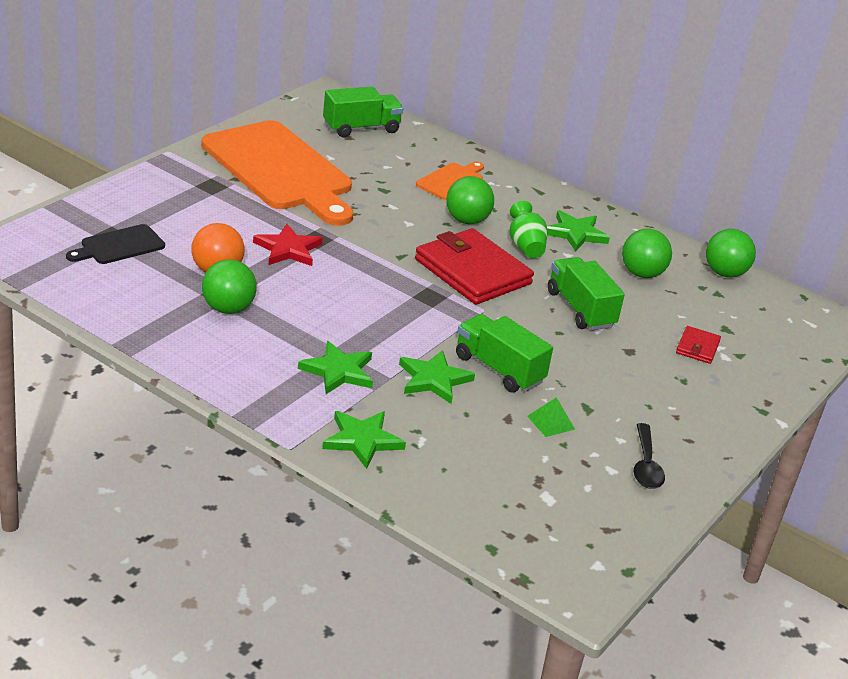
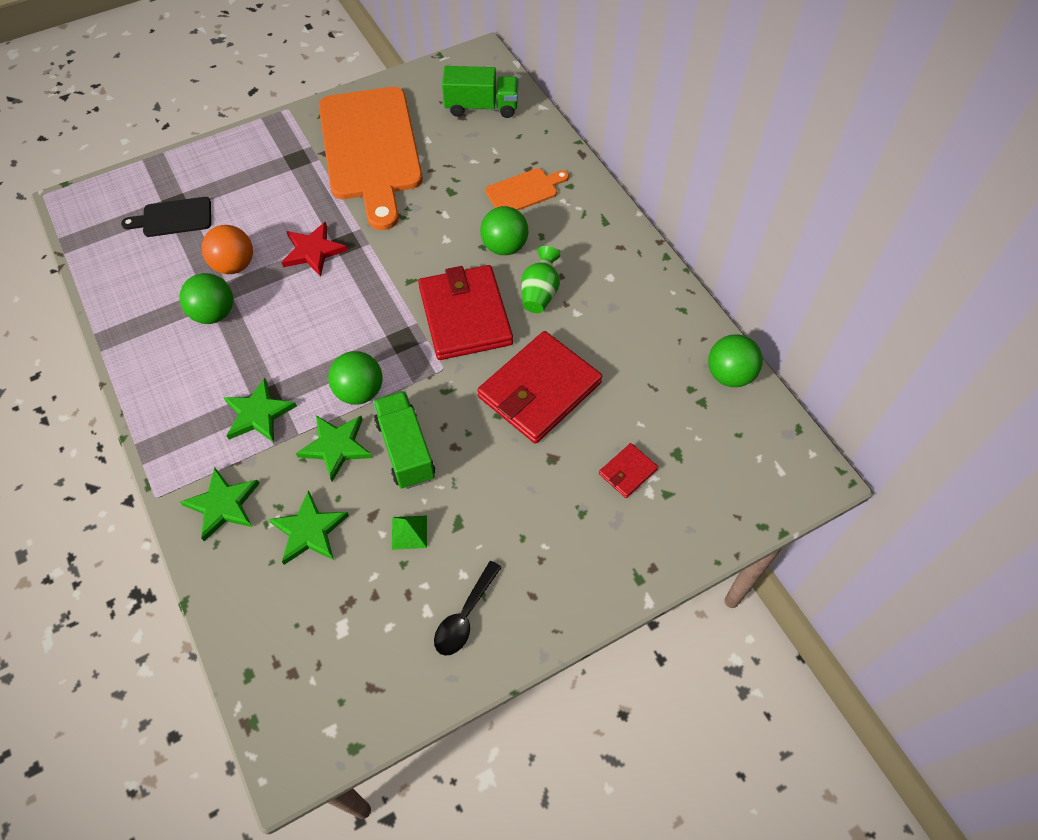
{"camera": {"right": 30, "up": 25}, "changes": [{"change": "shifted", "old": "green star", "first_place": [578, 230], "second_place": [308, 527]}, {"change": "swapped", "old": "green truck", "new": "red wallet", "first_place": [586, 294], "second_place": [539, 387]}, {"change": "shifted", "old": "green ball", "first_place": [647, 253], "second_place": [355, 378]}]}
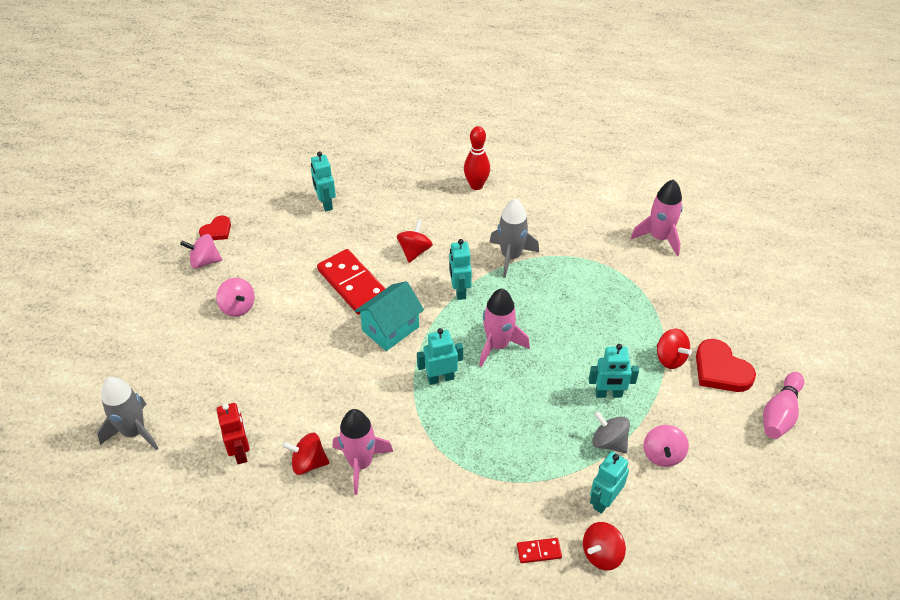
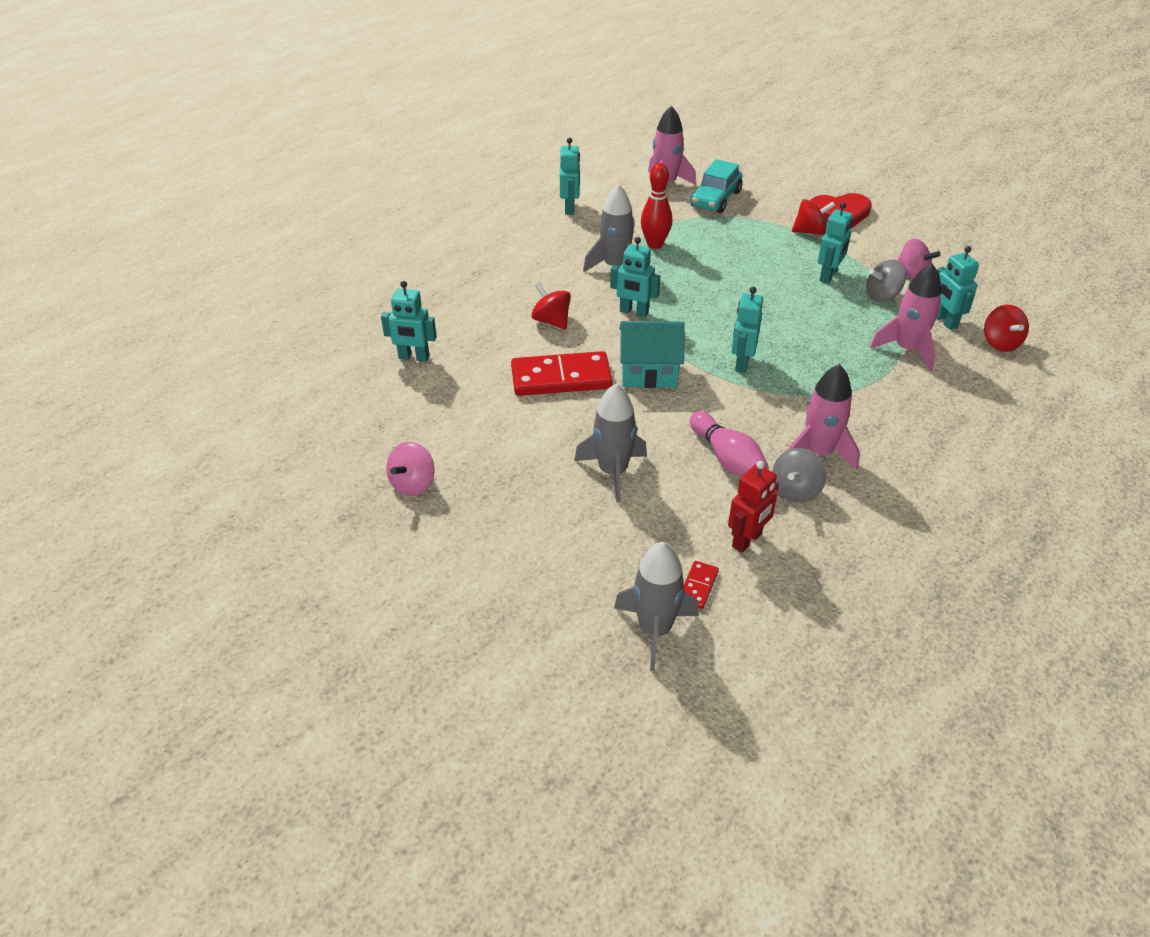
{"camera": {"right": -60, "up": -5}, "changes": [{"change": "gone", "old": "red heart", "first_place": [215, 228]}, {"change": "gone", "old": "pink spinning top", "first_place": [235, 297]}, {"change": "rotated", "old": "red robot", "first_place": [233, 433], "second_place": [753, 507], "degrees": 120}, {"change": "repainted", "old": "red spinning top", "new": "grey spinning top", "first_place": [305, 454], "second_place": [799, 475]}, {"change": "rotated", "old": "turquoise house", "first_place": [389, 316], "second_place": [652, 354], "degrees": -75}, {"change": "shifted", "old": "red bowling pin", "first_place": [477, 158], "second_place": [656, 206]}, {"change": "shifted", "old": "pink rocket", "first_place": [504, 327], "second_place": [906, 317]}, {"change": "shifted", "old": "red domino", "first_place": [539, 550], "second_place": [701, 585]}, {"change": "shifted", "old": "pink bowling pin", "first_place": [783, 405], "second_place": [729, 443]}, {"change": "new", "new": "turquoise robot", "second_place": [570, 176]}, {"change": "new", "new": "grey rocket", "second_place": [610, 443]}, {"change": "new", "new": "turquoise car", "second_place": [717, 186]}]}
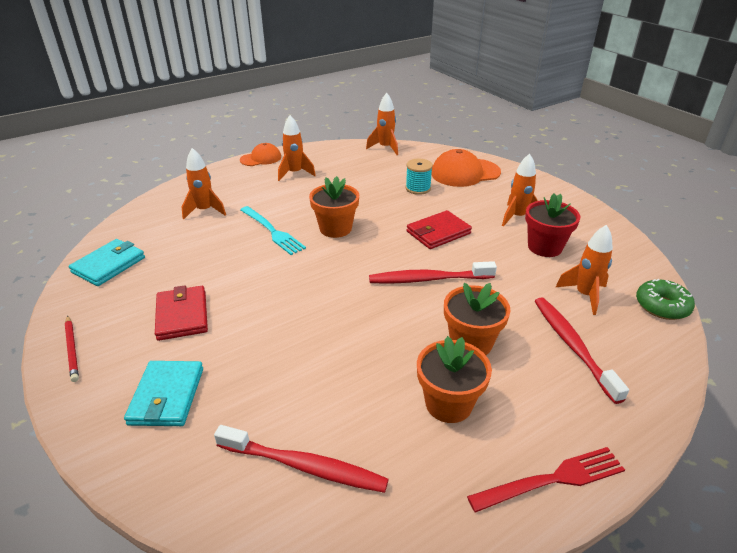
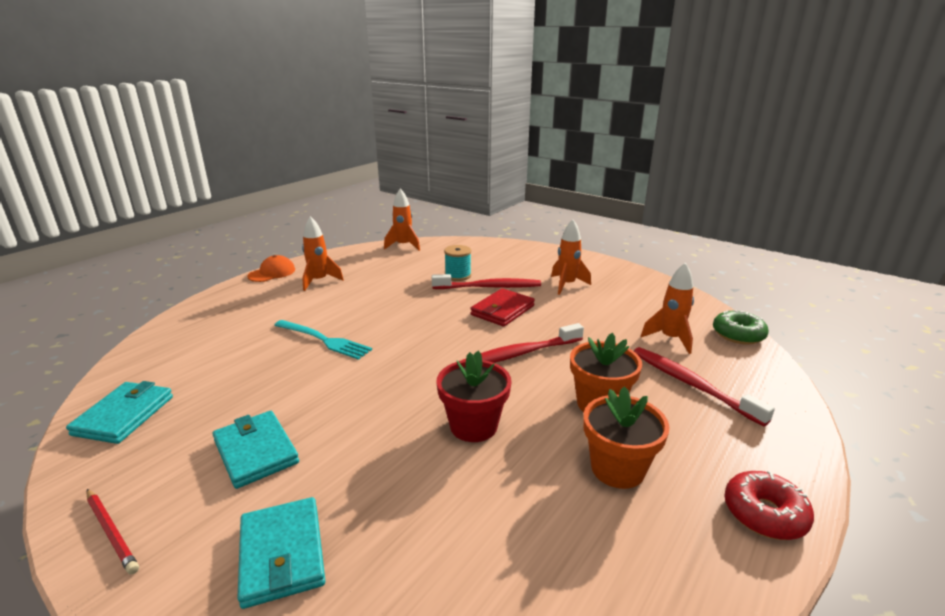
{"camera": {"right": -20, "up": -10}, "changes": [{"change": "repainted", "old": "red wallet", "new": "turquoise wallet", "first_place": [181, 313], "second_place": [256, 450]}, {"change": "gone", "old": "orange rocket", "first_place": [204, 184]}, {"change": "shifted", "old": "red toothbrush", "first_place": [301, 459], "second_place": [486, 281]}, {"change": "gone", "old": "orange flower pot", "first_place": [334, 207]}, {"change": "gone", "old": "orange cap", "first_place": [466, 168]}, {"change": "swapped", "old": "red fork", "new": "red donut", "first_place": [546, 480], "second_place": [769, 505]}, {"change": "shifted", "old": "red flower pot", "first_place": [552, 225], "second_place": [473, 396]}]}
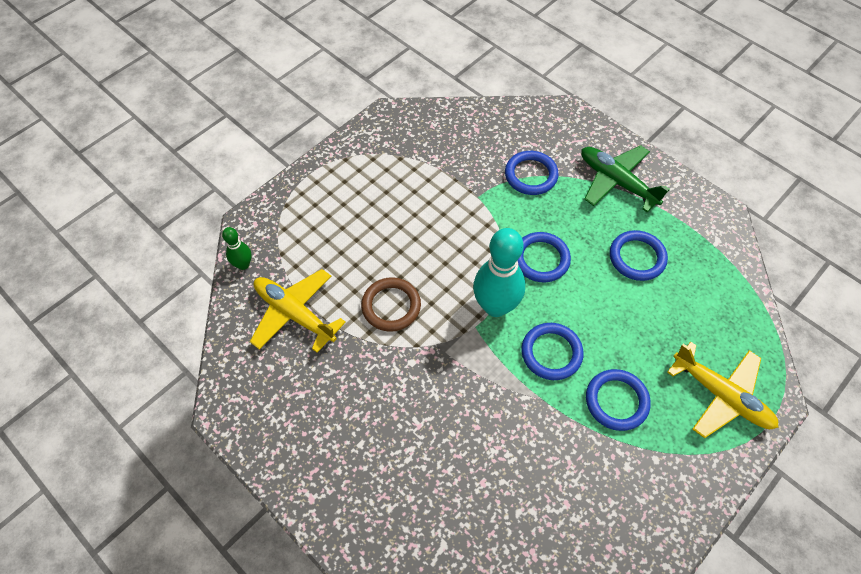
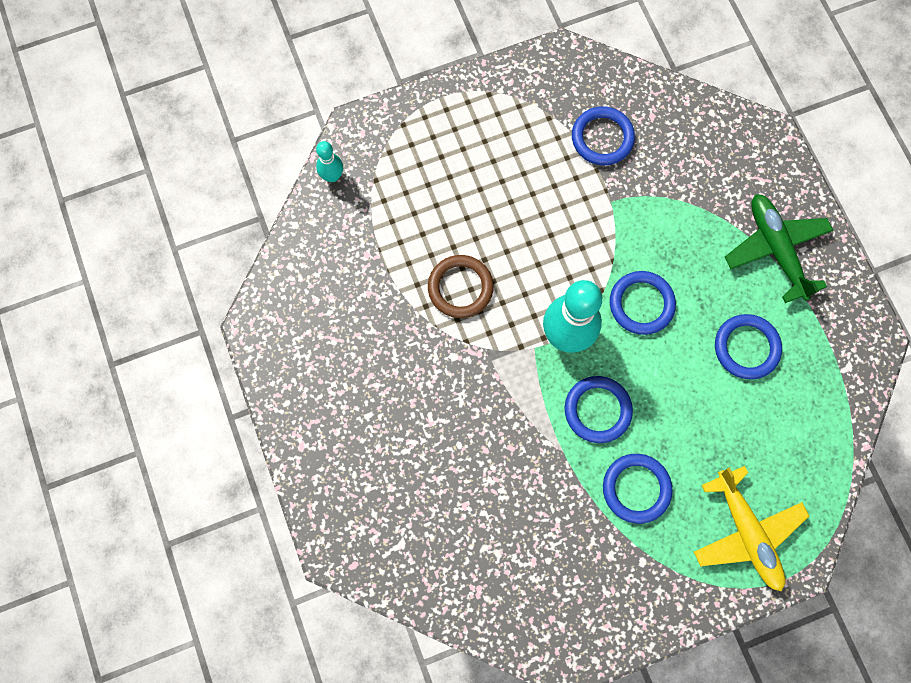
{"camera": {"right": 25, "up": 15}, "changes": [{"change": "repainted", "old": "green bowling pin", "new": "turquoise bowling pin", "first_place": [237, 248], "second_place": [329, 161]}, {"change": "gone", "old": "yellow plane", "first_place": [298, 311]}, {"change": "shifted", "old": "blue ring", "first_place": [532, 173], "second_place": [603, 135]}]}
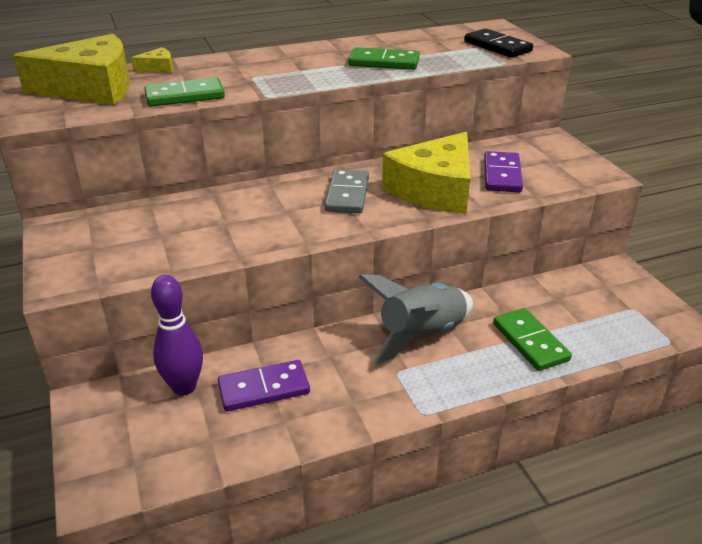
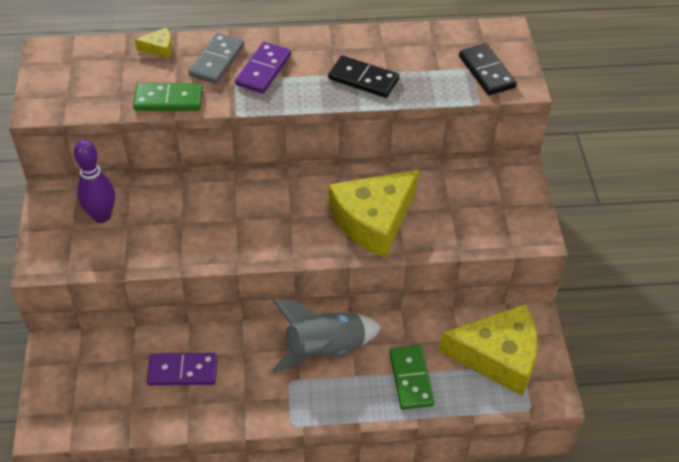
{"camera": {"right": 15, "up": 15}, "changes": [{"change": "shifted", "old": "yellow cheese", "first_place": [71, 69], "second_place": [488, 350]}, {"change": "shifted", "old": "purple bowling pin", "first_place": [177, 335], "second_place": [94, 181]}, {"change": "shifted", "old": "grey domino", "first_place": [347, 191], "second_place": [216, 58]}, {"change": "repainted", "old": "green domino", "new": "black domino", "first_place": [384, 58], "second_place": [363, 76]}, {"change": "shifted", "old": "purple domino", "first_place": [503, 171], "second_place": [263, 68]}]}
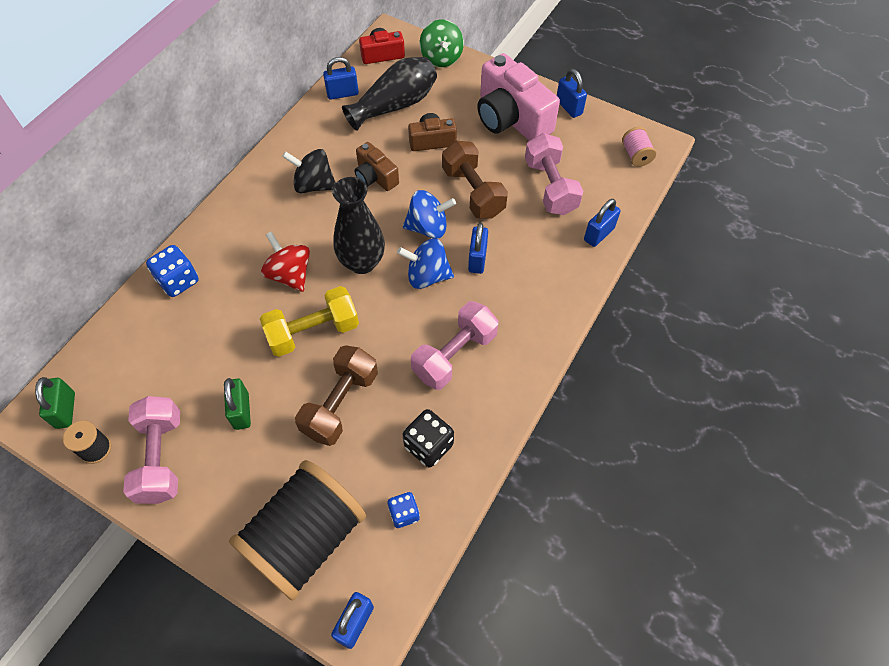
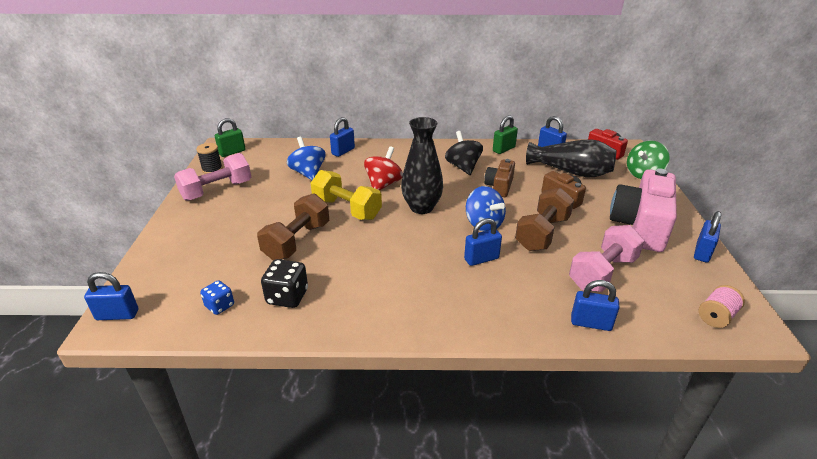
{"camera": {"right": 60, "up": -25}, "changes": [{"change": "swapped", "old": "blue dice", "new": "blue padlock", "first_place": [172, 271], "second_place": [342, 137]}, {"change": "shifted", "old": "green padlock", "first_place": [237, 404], "second_place": [505, 134]}, {"change": "gone", "old": "black spool", "first_place": [297, 530]}, {"change": "rotated", "old": "brown dumbbell", "first_place": [336, 395], "second_place": [293, 227], "degrees": -60}, {"change": "shifted", "old": "blue spinning top", "first_place": [425, 263], "second_place": [306, 158]}, {"change": "gone", "old": "pink dumbbell", "first_place": [455, 345]}]}
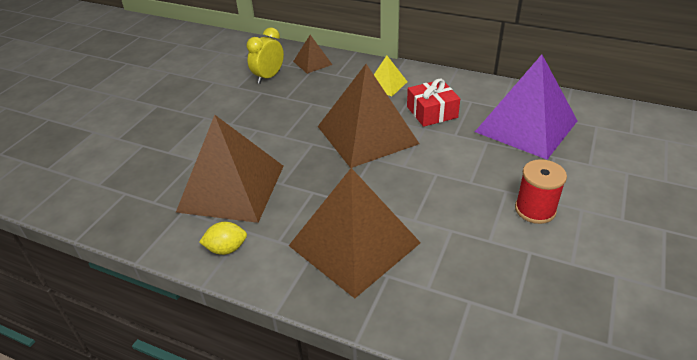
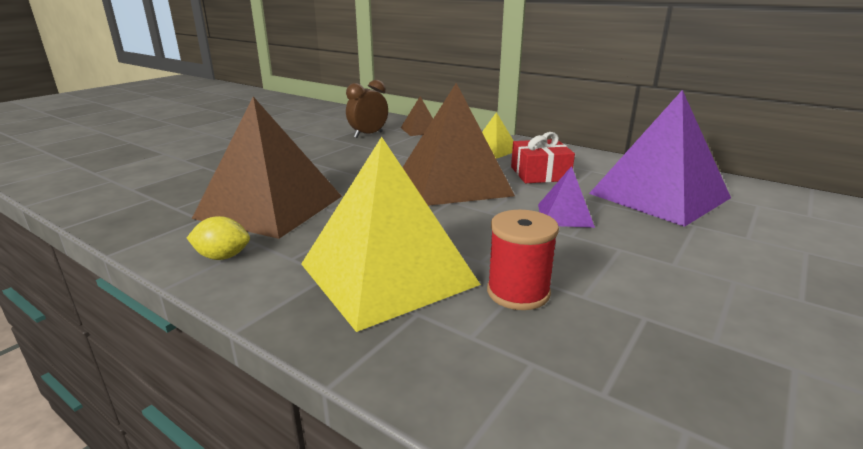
{"camera": {"right": 10, "up": -15}, "changes": [{"change": "repainted", "old": "yellow clock", "new": "brown clock", "first_place": [265, 55], "second_place": [367, 109]}, {"change": "repainted", "old": "brown pyramid", "new": "yellow pyramid", "first_place": [355, 233], "second_place": [391, 234]}, {"change": "shifted", "old": "red spool", "first_place": [541, 191], "second_place": [523, 260]}, {"change": "new", "new": "purple pyramid", "second_place": [566, 197]}]}
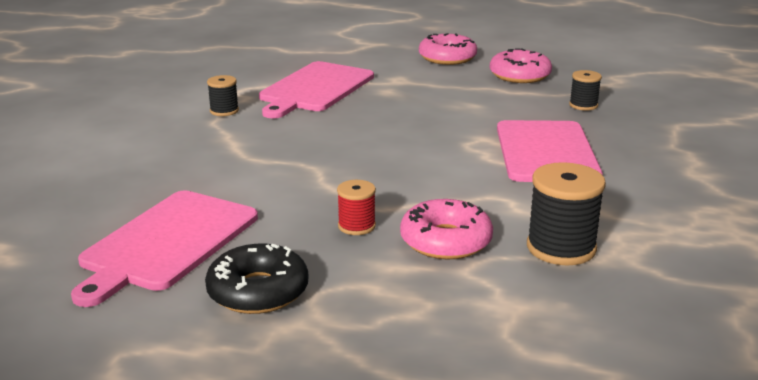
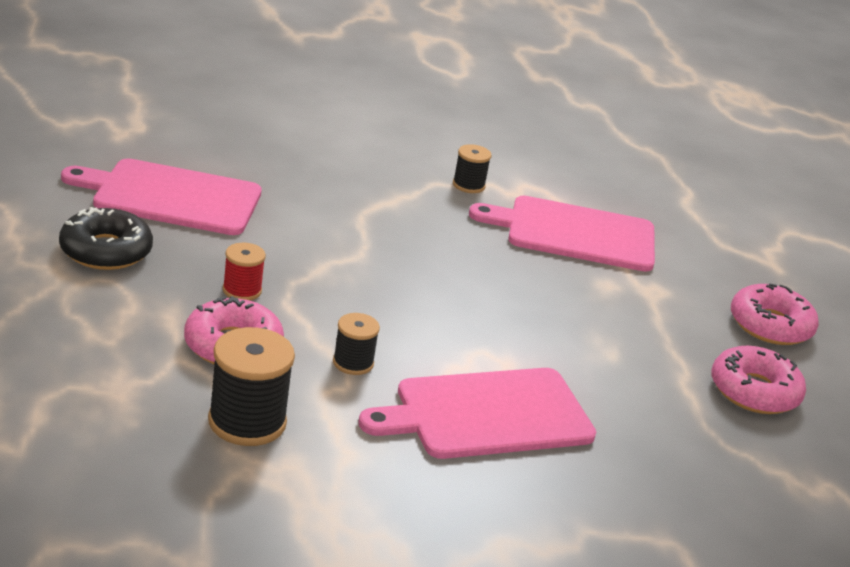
{"camera": {"right": 65, "up": 5}, "changes": [{"change": "shifted", "old": "black spool", "first_place": [585, 90], "second_place": [356, 344]}]}
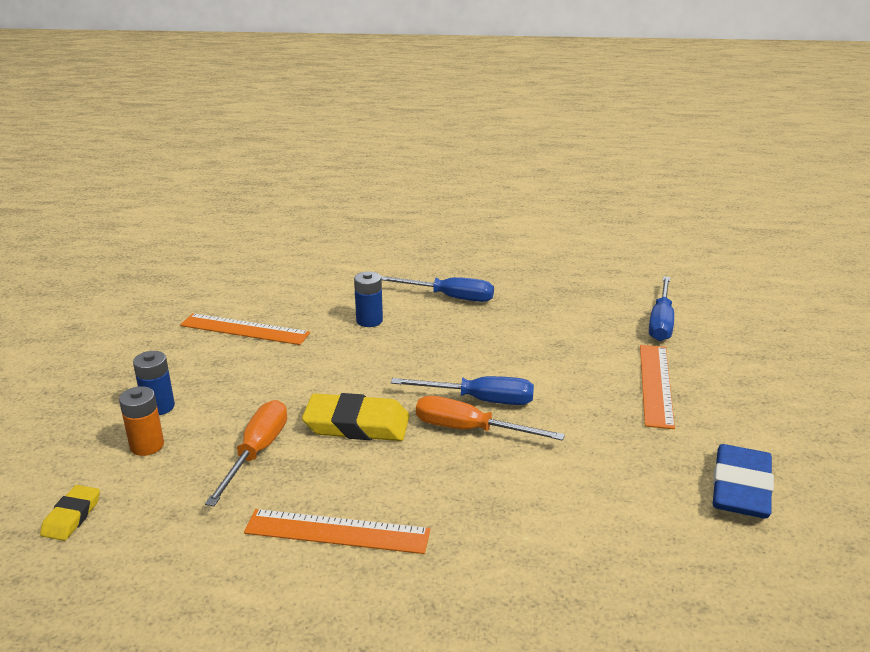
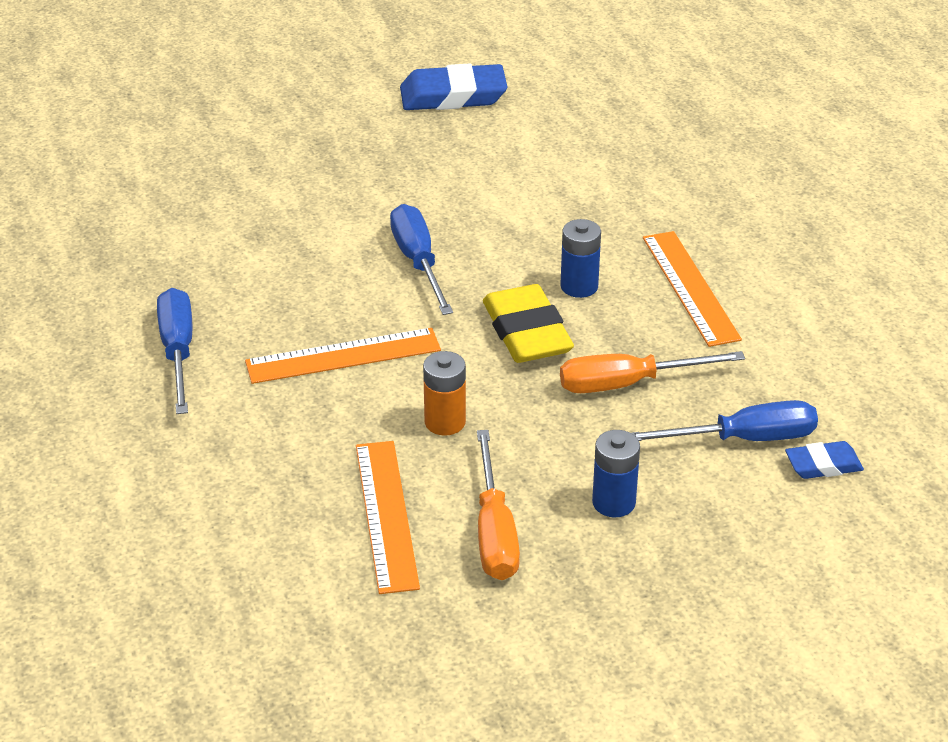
{"camera": {"right": -115, "up": 10}, "changes": [{"change": "repainted", "old": "yellow eraser", "new": "blue eraser", "first_place": [70, 513], "second_place": [824, 460]}, {"change": "shifted", "old": "orange battery", "first_place": [141, 421], "second_place": [444, 393]}, {"change": "shifted", "old": "blue battery", "first_place": [368, 299], "second_place": [580, 258]}, {"change": "shifted", "old": "orange screwdriver", "first_place": [490, 418], "second_place": [498, 505]}, {"change": "shifted", "old": "orange ruler", "first_place": [657, 387], "second_place": [343, 356]}, {"change": "shifted", "old": "blue screwdriver", "first_place": [661, 308], "second_place": [724, 420]}]}
